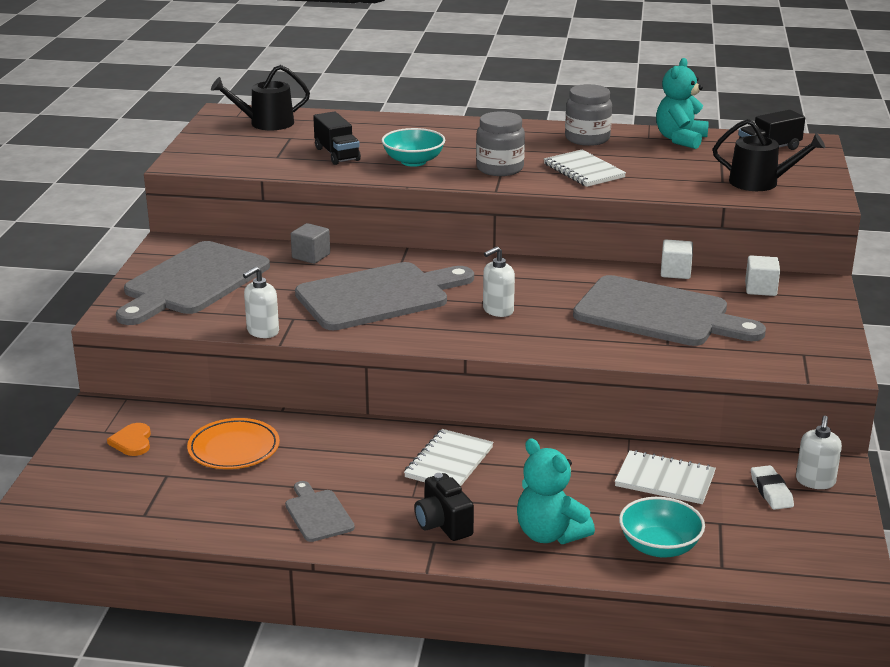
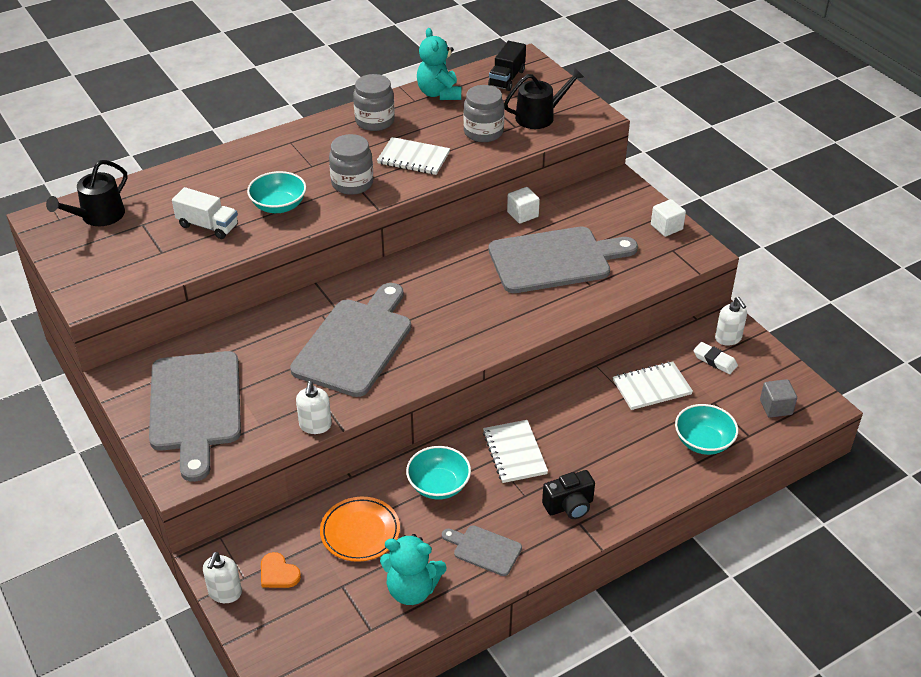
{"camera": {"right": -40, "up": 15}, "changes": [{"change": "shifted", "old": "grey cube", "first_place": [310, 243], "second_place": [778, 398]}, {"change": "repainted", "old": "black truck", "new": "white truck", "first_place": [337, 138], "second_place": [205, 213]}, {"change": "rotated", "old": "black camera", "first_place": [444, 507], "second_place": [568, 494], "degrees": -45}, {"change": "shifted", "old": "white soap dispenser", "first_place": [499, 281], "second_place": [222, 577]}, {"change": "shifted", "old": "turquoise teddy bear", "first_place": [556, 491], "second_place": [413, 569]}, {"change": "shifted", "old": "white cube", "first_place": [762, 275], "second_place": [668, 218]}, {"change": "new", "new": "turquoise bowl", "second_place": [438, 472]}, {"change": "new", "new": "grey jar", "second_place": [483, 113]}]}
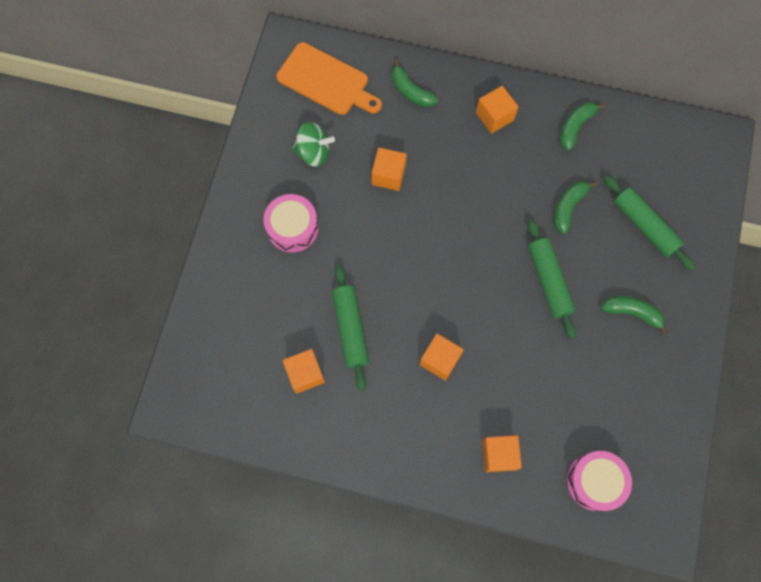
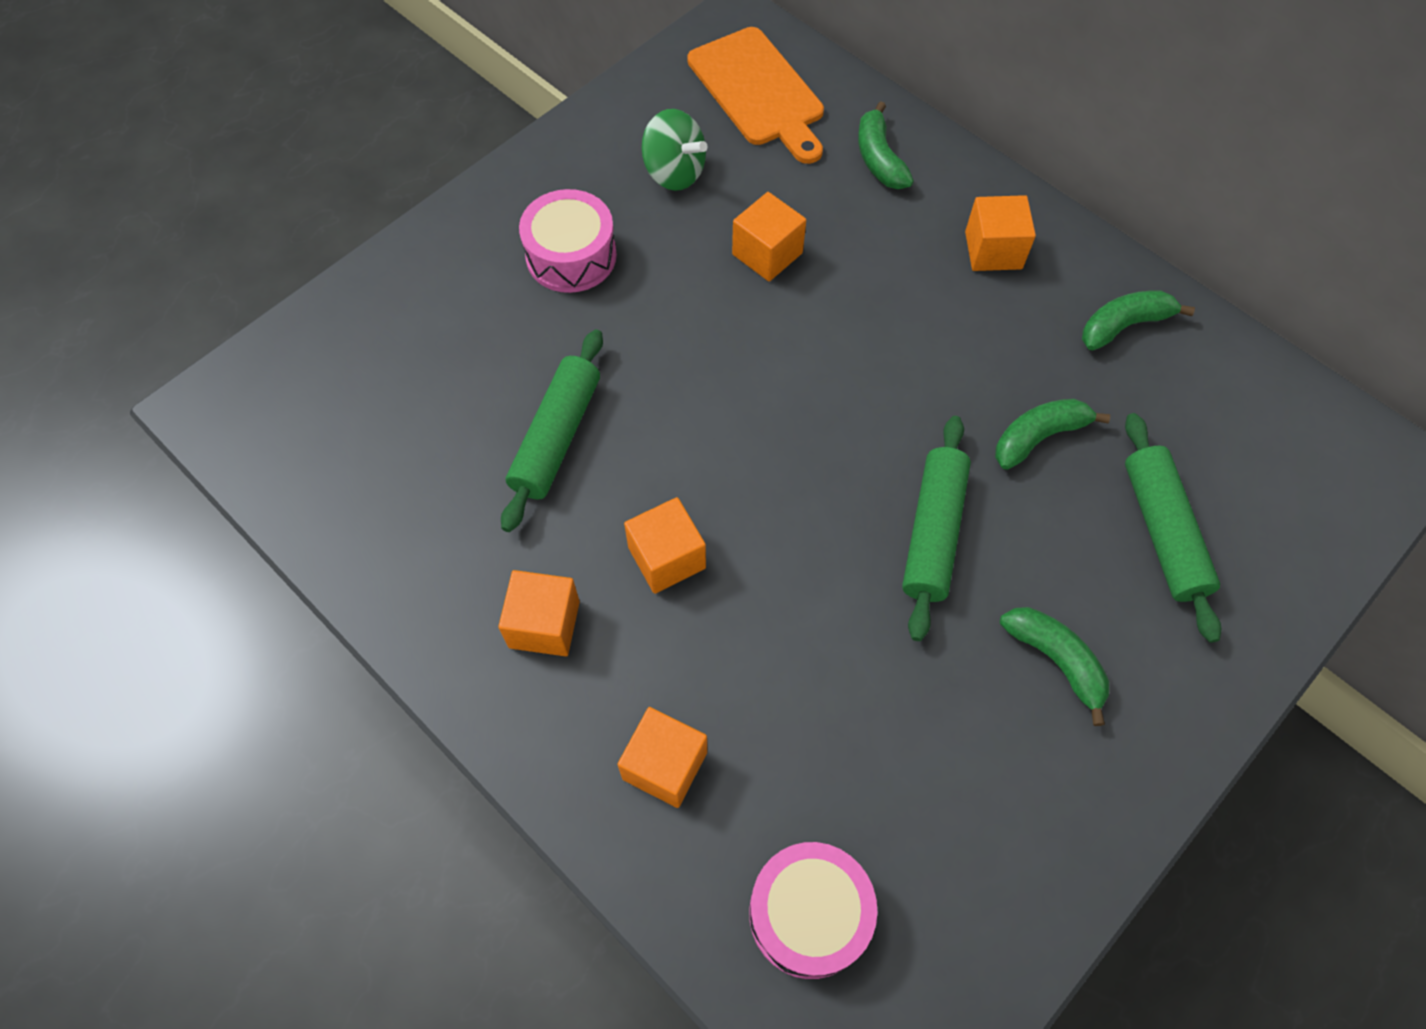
{"camera": {"right": 30, "up": -10}, "changes": [{"change": "shifted", "old": "orange cube", "first_place": [304, 371], "second_place": [539, 613]}]}
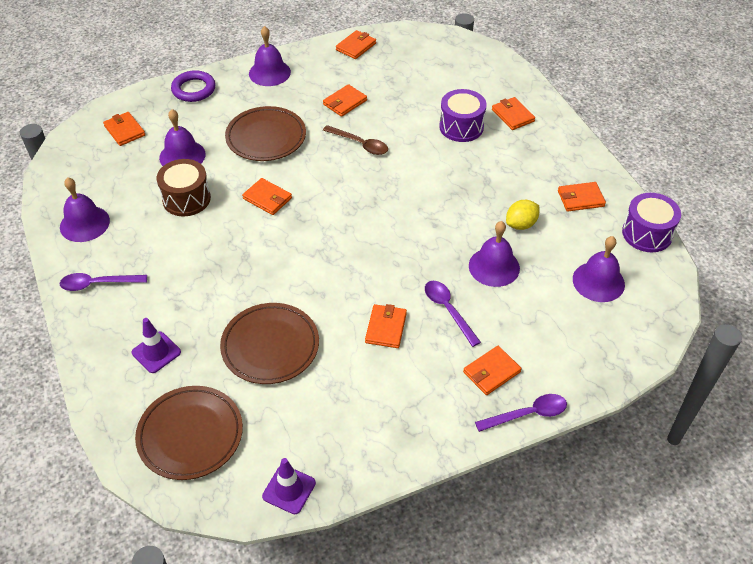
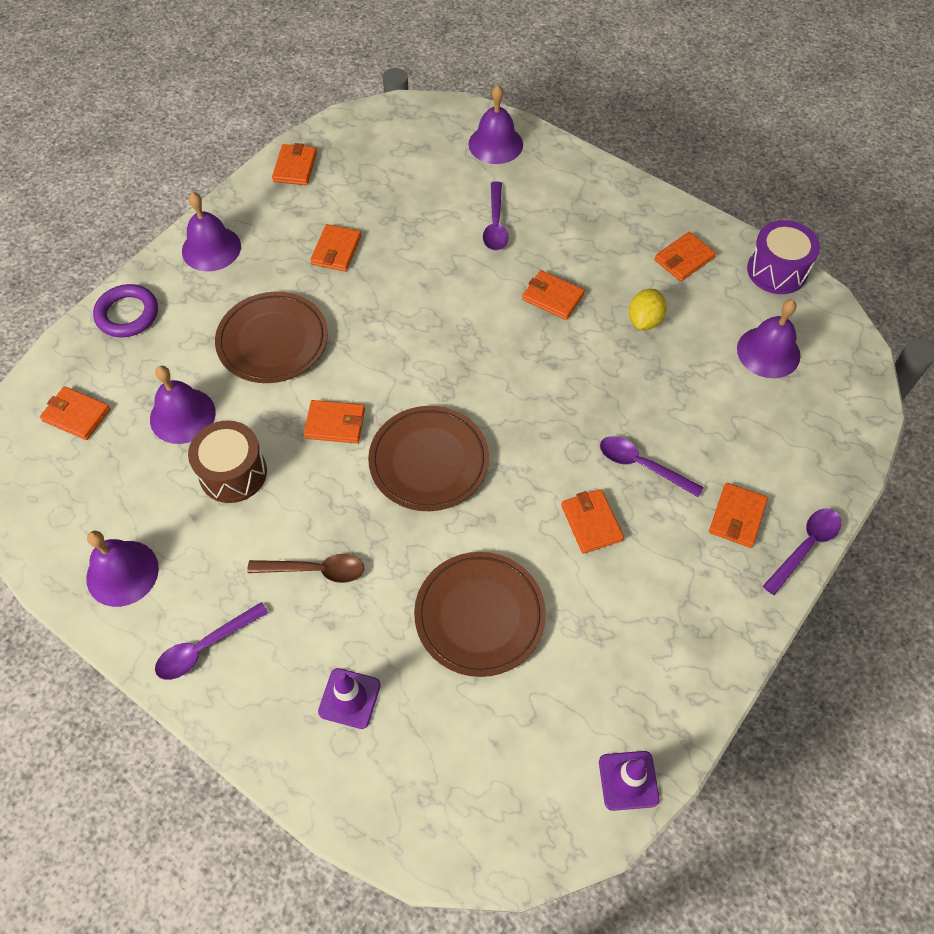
{"camera": {"right": -30, "up": 10}, "changes": [{"change": "shifted", "old": "brown plate", "first_place": [189, 433], "second_place": [428, 458]}, {"change": "shifted", "old": "brown spoon", "first_place": [355, 140], "second_place": [305, 568]}, {"change": "swapped", "old": "purple drum", "new": "purple spoon", "first_place": [462, 115], "second_place": [496, 216]}, {"change": "shifted", "old": "purple bell", "first_place": [494, 254], "second_place": [495, 124]}, {"change": "shifted", "old": "orange wallet", "first_place": [513, 113], "second_place": [553, 295]}]}
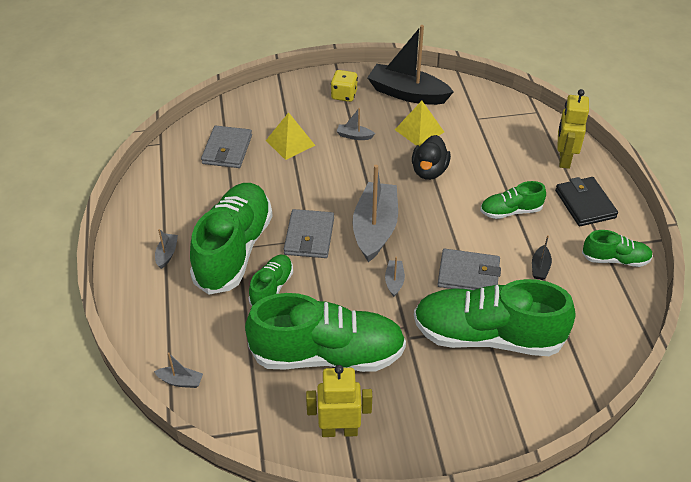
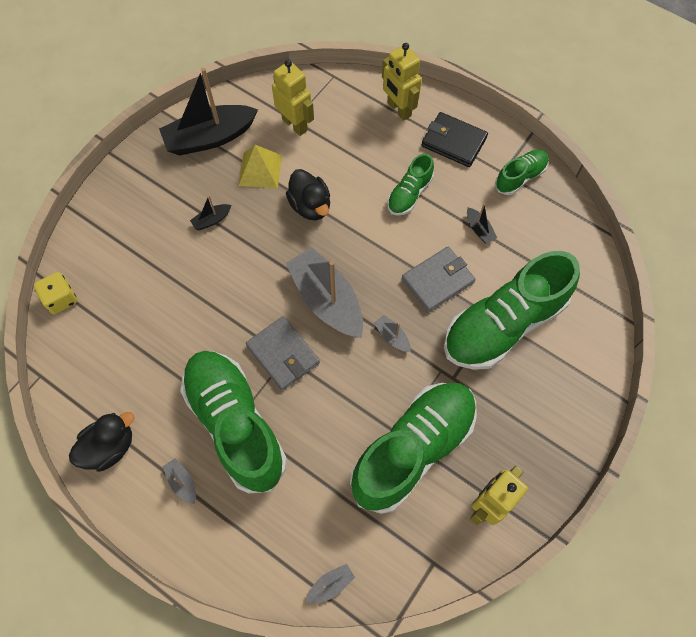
{"camera": {"right": -45, "up": 20}, "changes": [{"change": "gone", "old": "grey wallet", "first_place": [226, 147]}, {"change": "gone", "old": "green shoe", "first_place": [270, 280]}, {"change": "gone", "old": "yellow pyramid", "first_place": [291, 136]}, {"change": "shifted", "old": "yellow dice", "first_place": [344, 86], "second_place": [55, 293]}, {"change": "repainted", "old": "grey boat", "new": "black boat", "first_place": [355, 124], "second_place": [211, 212]}, {"change": "new", "new": "black duck", "second_place": [101, 442]}, {"change": "new", "new": "yellow robot", "second_place": [293, 98]}]}
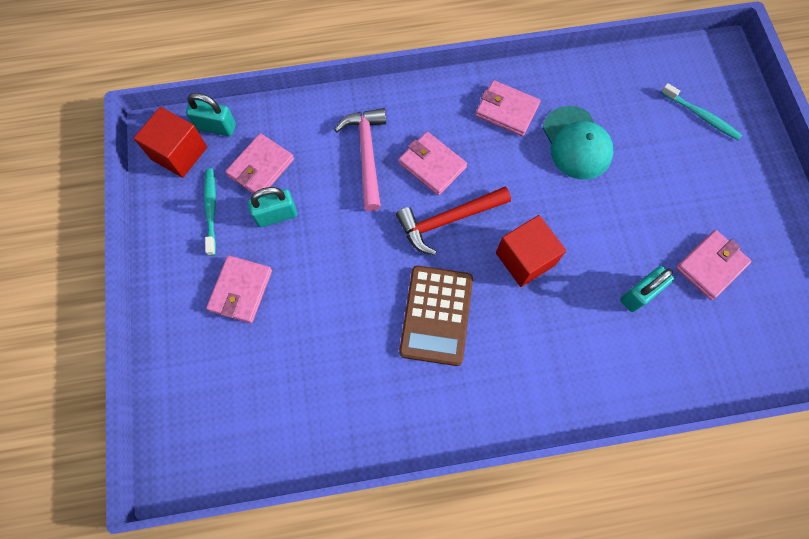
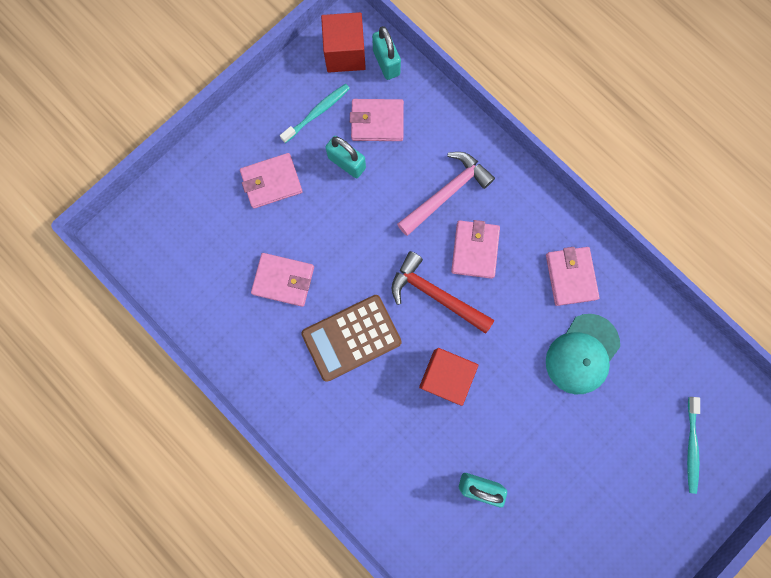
{"camera": {"right": 55, "up": 10}, "changes": [{"change": "shifted", "old": "pink wallet", "first_place": [714, 265], "second_place": [282, 280]}]}
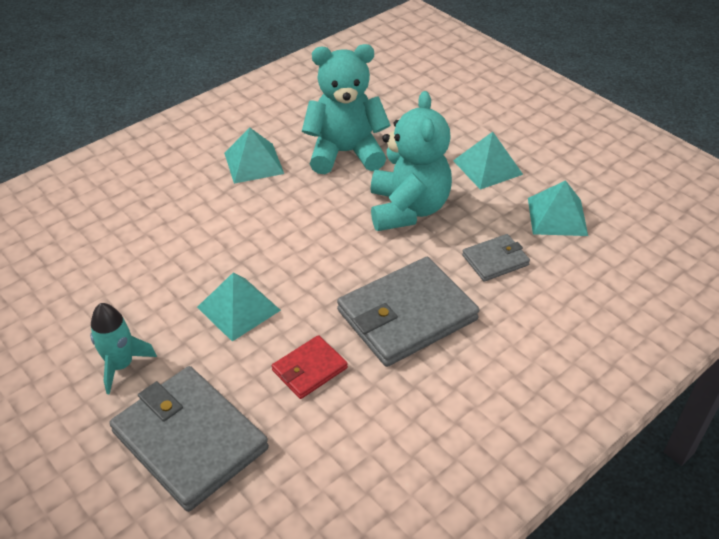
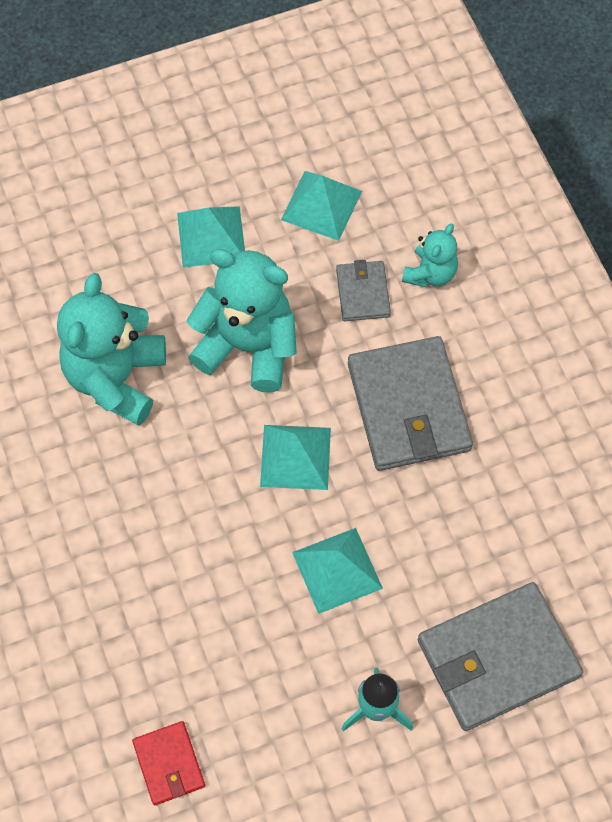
{"camera": {"right": -70, "up": 20}, "changes": [{"change": "shifted", "old": "turquoise pyramid", "first_place": [254, 156], "second_place": [295, 457]}, {"change": "shifted", "old": "red wallet", "first_place": [310, 367], "second_place": [168, 763]}, {"change": "new", "new": "turquoise teddy bear", "second_place": [430, 255]}]}
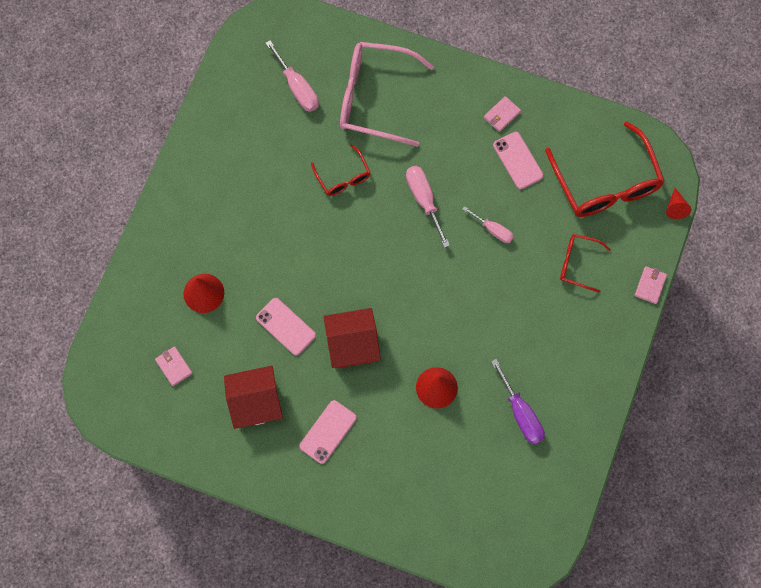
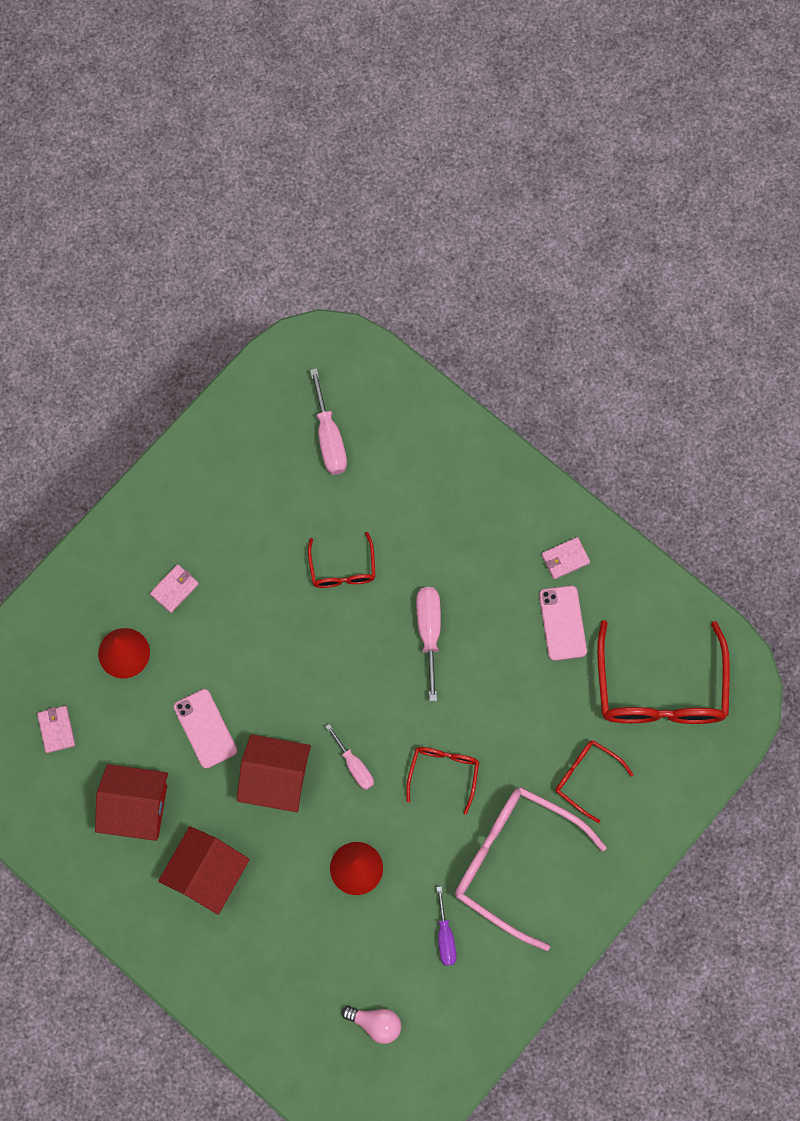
{"camera": {"right": 20, "up": 0}, "changes": [{"change": "swapped", "old": "pink phone", "new": "red house", "first_place": [328, 432], "second_place": [204, 870]}, {"change": "shifted", "old": "pink glasses", "first_place": [387, 94], "second_place": [530, 869]}, {"change": "shifted", "old": "pink screwdriver", "first_place": [488, 224], "second_place": [349, 757]}, {"change": "scaled", "old": "purple screwdriver", "first_place": [518, 402], "second_place": [446, 926], "factor": 0.65}, {"change": "shifted", "old": "pink wallet", "first_place": [651, 285], "second_place": [174, 588]}, {"change": "gone", "old": "red cone", "first_place": [678, 203]}, {"change": "new", "new": "pink light bulb", "second_place": [371, 1025]}, {"change": "new", "new": "red glasses", "second_place": [442, 781]}]}
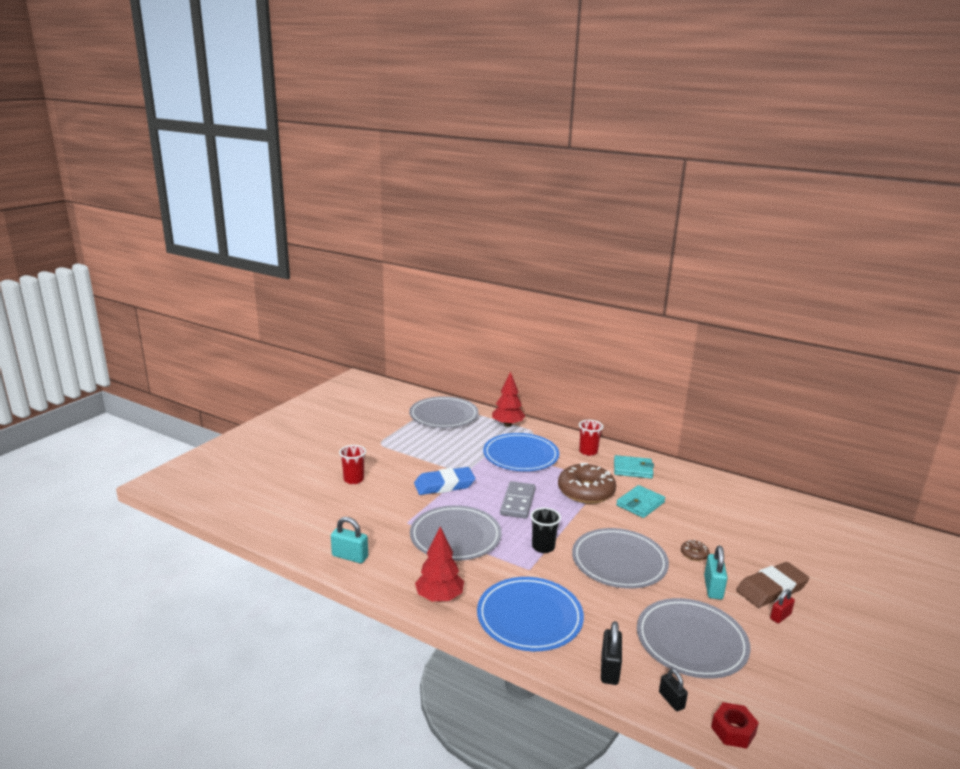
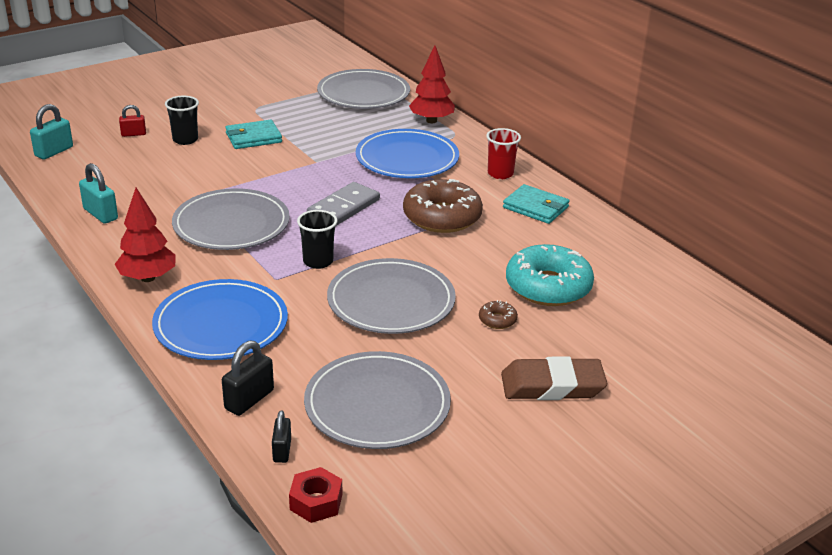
{"camera": {"right": 25, "up": 10}, "changes": [{"change": "repainted", "old": "red cup", "new": "black cup", "first_place": [352, 464], "second_place": [182, 120]}, {"change": "gone", "old": "blue eraser", "first_place": [444, 481]}, {"change": "shifted", "old": "turquoise wallet", "first_place": [640, 501], "second_place": [253, 134]}, {"change": "shifted", "old": "turquoise padlock", "first_place": [716, 573], "second_place": [51, 132]}, {"change": "shifted", "old": "red padlock", "first_place": [782, 606], "second_place": [132, 121]}, {"change": "new", "new": "turquoise donut", "second_place": [550, 275]}]}
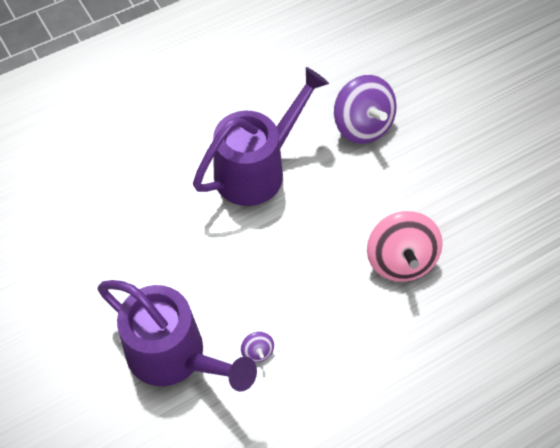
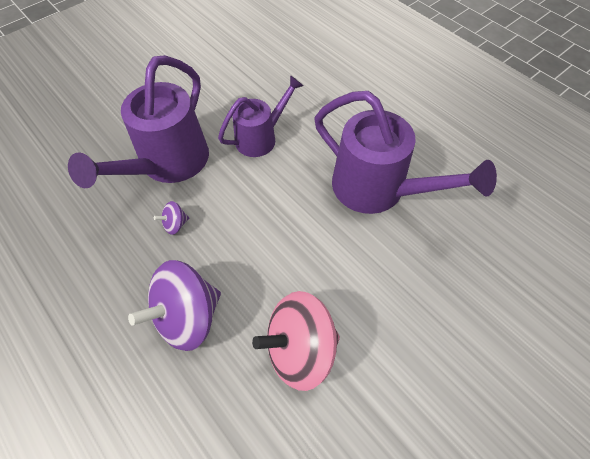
{"camera": {"right": 80, "up": 0}, "changes": [{"change": "shifted", "old": "purple spinning top", "first_place": [365, 109], "second_place": [174, 305]}, {"change": "new", "new": "purple watering can", "second_place": [260, 116]}]}
